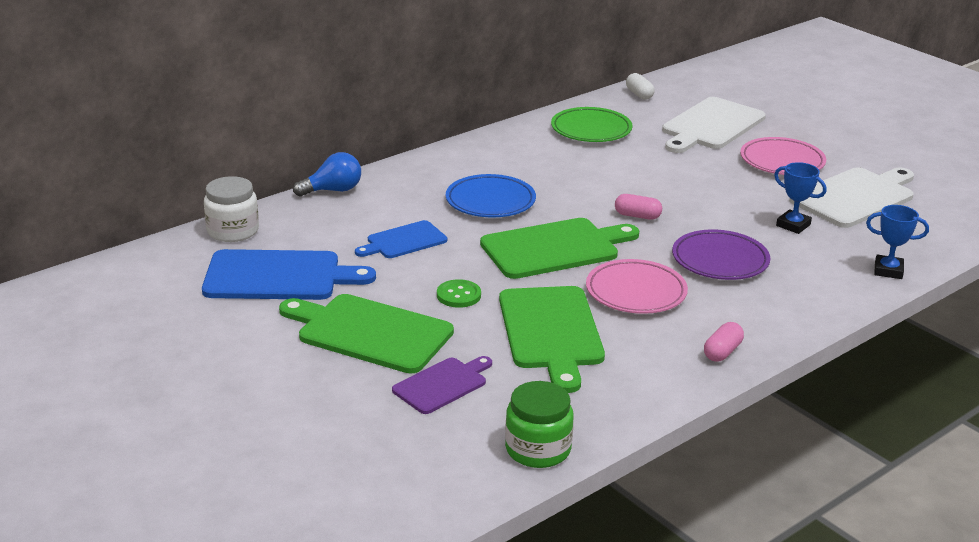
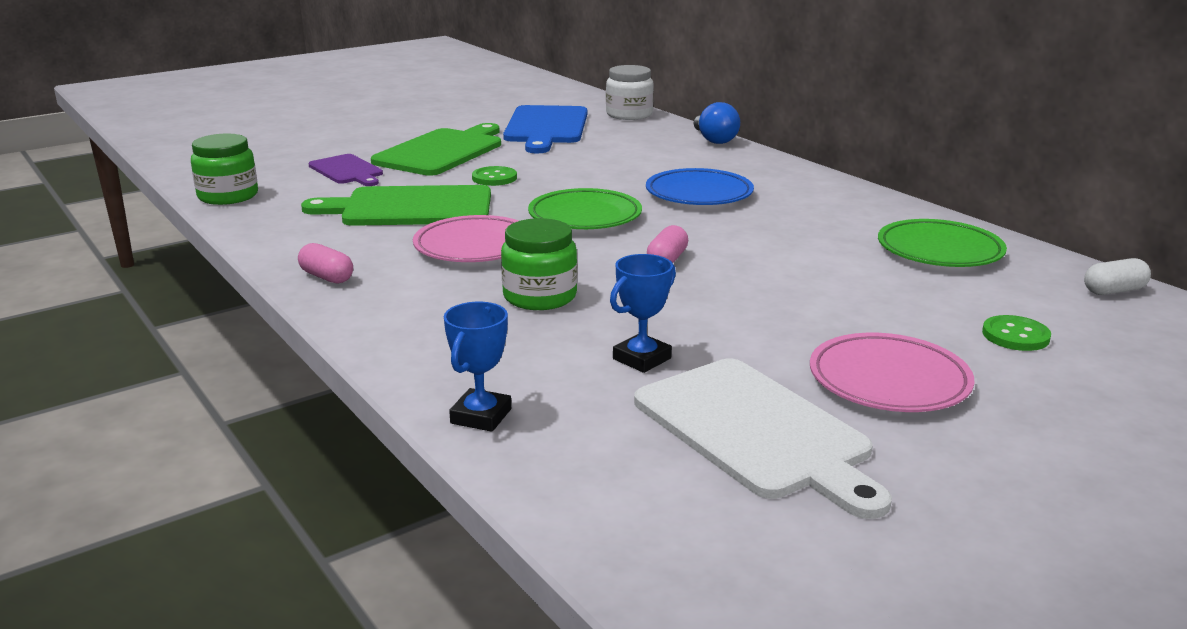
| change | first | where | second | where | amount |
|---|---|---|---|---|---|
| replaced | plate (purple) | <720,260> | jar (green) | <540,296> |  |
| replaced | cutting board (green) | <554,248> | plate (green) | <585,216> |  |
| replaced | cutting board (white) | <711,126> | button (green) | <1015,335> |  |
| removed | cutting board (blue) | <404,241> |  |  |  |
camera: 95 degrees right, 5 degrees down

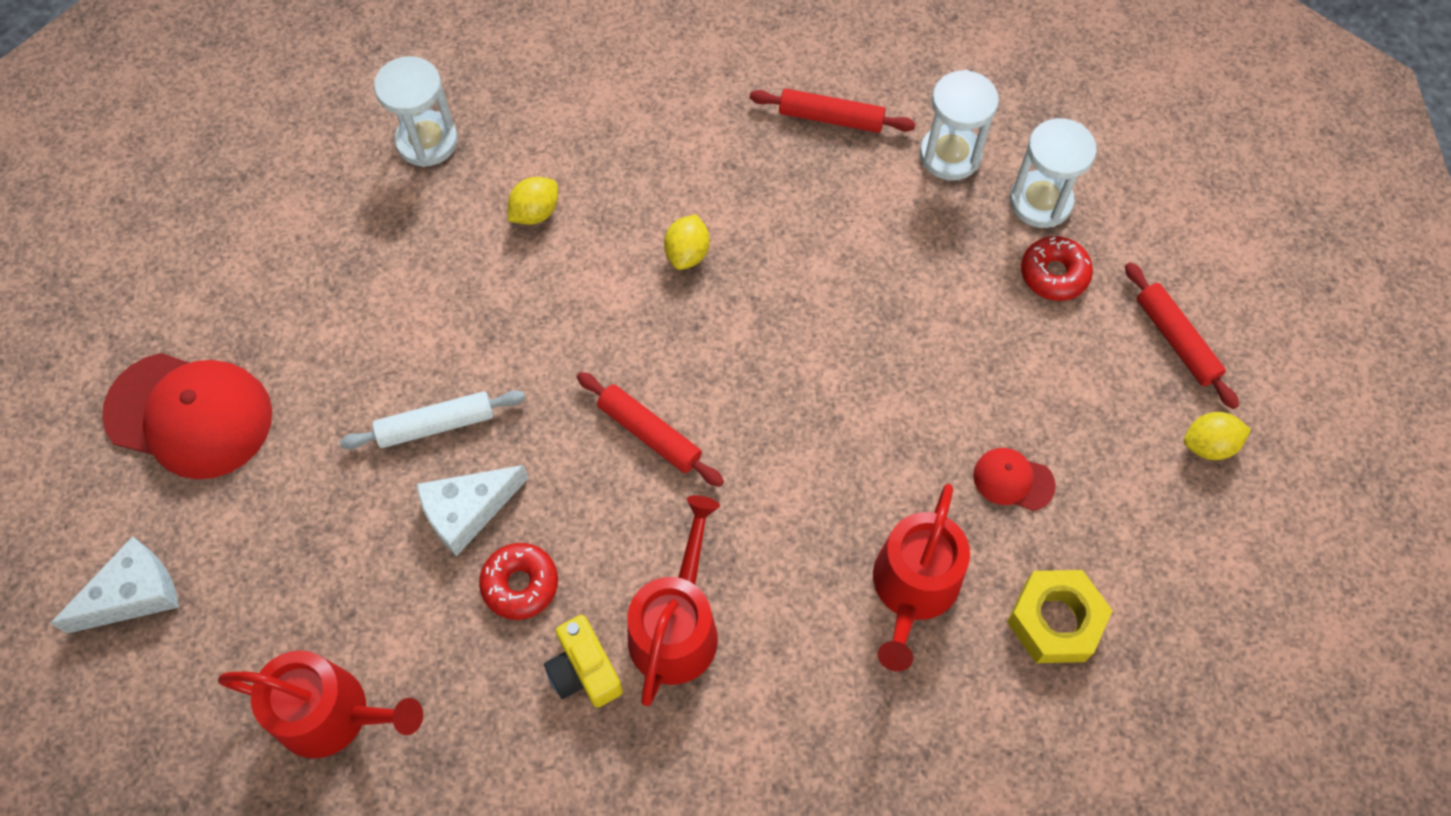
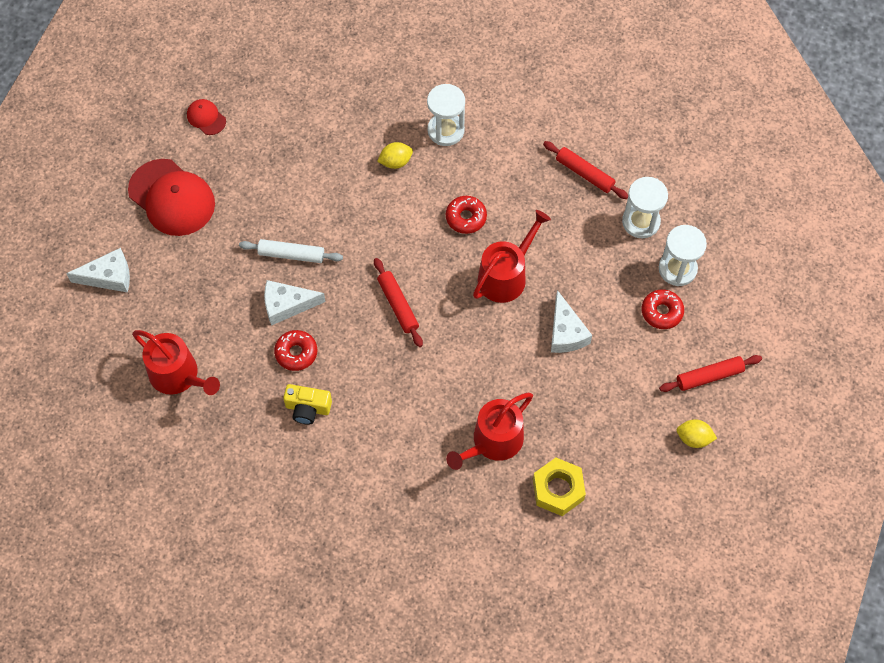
| change | first | where | second | where | amount |
|---|---|---|---|---|---|
| moved | cap (red) | <1013,480> |  | <206,118> |  |
| turned | camera (yellow) | <584,670> |  | <307,408> | 75 degrees counterclockwise |
| moved | hourglass (white) | <427,141> |  | <446,130> |  |
| replaced | lemon (yellow) | <687,253> | donut (red) | <466,217> |  |
| moved | watering can (red) | <676,626> |  | <506,276> |  |
| added |  |  | cheese (white) | <566,332> |  |
| turned | rolling pin (red) | <1176,340> |  | <709,376> | 75 degrees clockwise |
camera: 25 degrees right, 0 degrees up

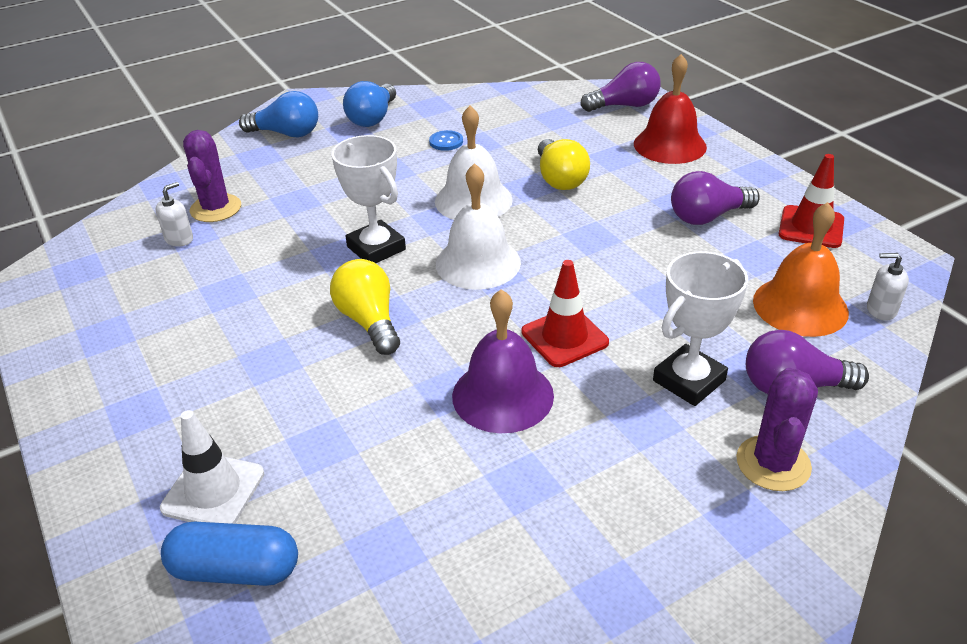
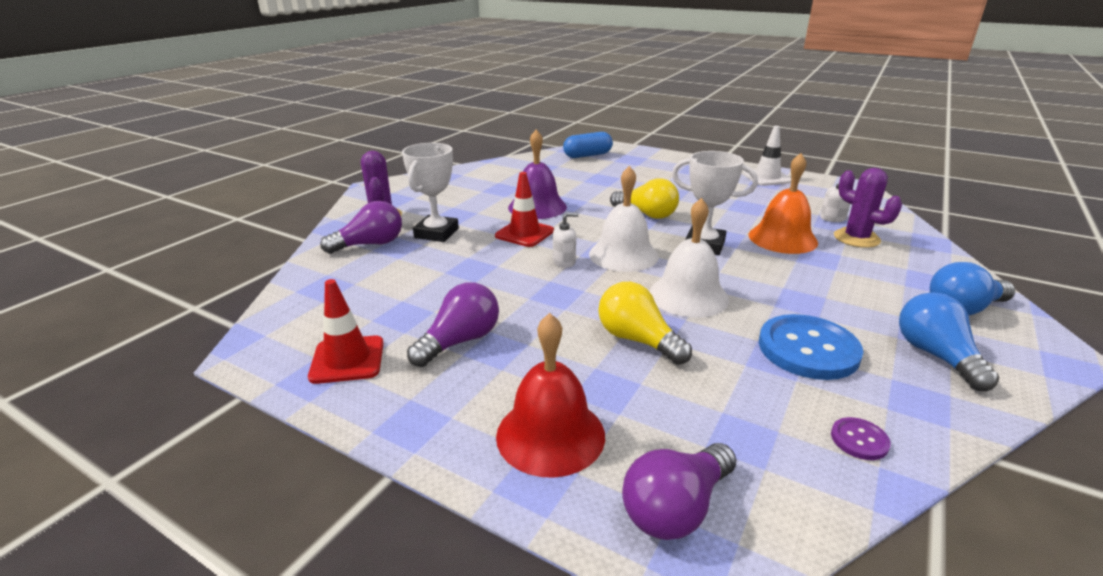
| change | first | where | second | where | amount |
|---|---|---|---|---|---|
| moved | soap dispenser (white) | <881,310> |  | <564,262> |  |
| moved | traffic cone (white) | <213,491> |  | <767,178> |  |
| moved | bell (orange) | <800,306> |  | <782,238> |  |
| resized | button (blue) | <446,142> |  | <808,349> | x2.20 |
| added |  |  | button (purple) | <859,440> |  |
camera: 150 degrees right, 10 degrees down

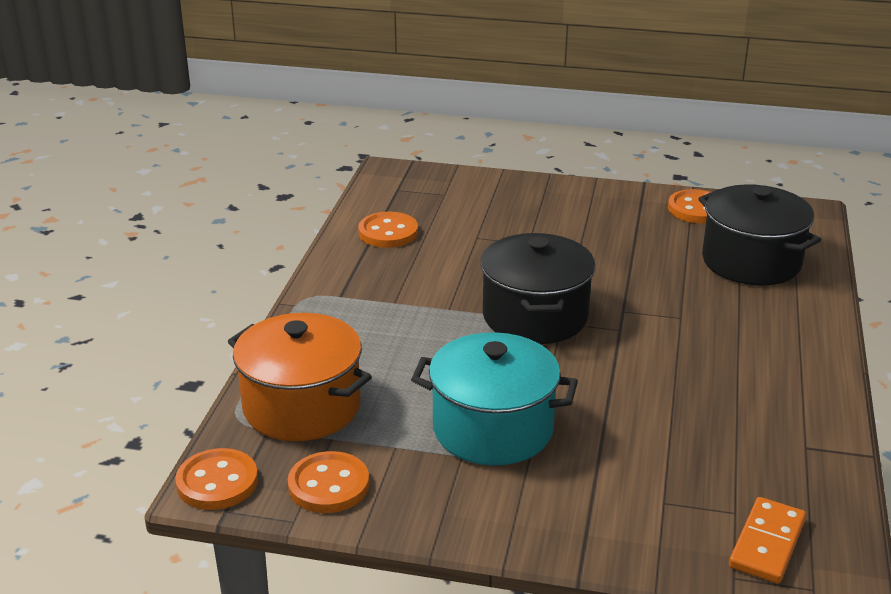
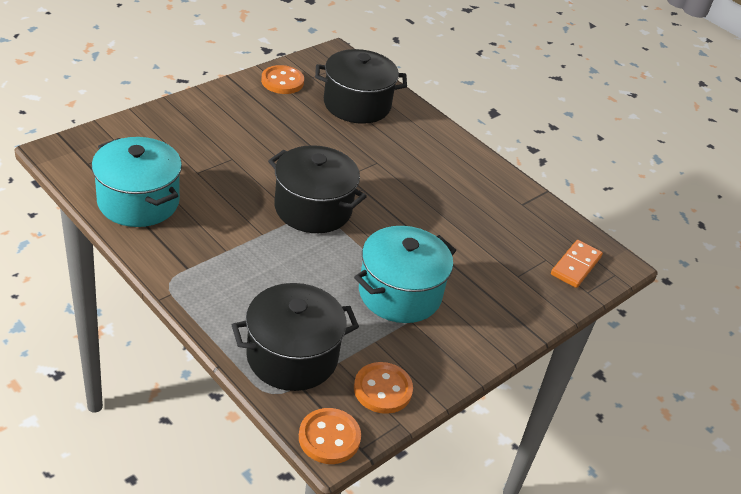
| change | first | where | second | where | amount |
|---|---|---|---|---|---|
| replaced | button (orange) | <388,232> | pot (turquoise) | <138,202> |  |
| recoloured | pot (orange) | <302,406> | pot (black) | <292,356> |  |
| turned | domino (orange) | <767,543> |  | <575,266> | 60 degrees clockwise |
camera: 60 degrees left, 10 degrees up

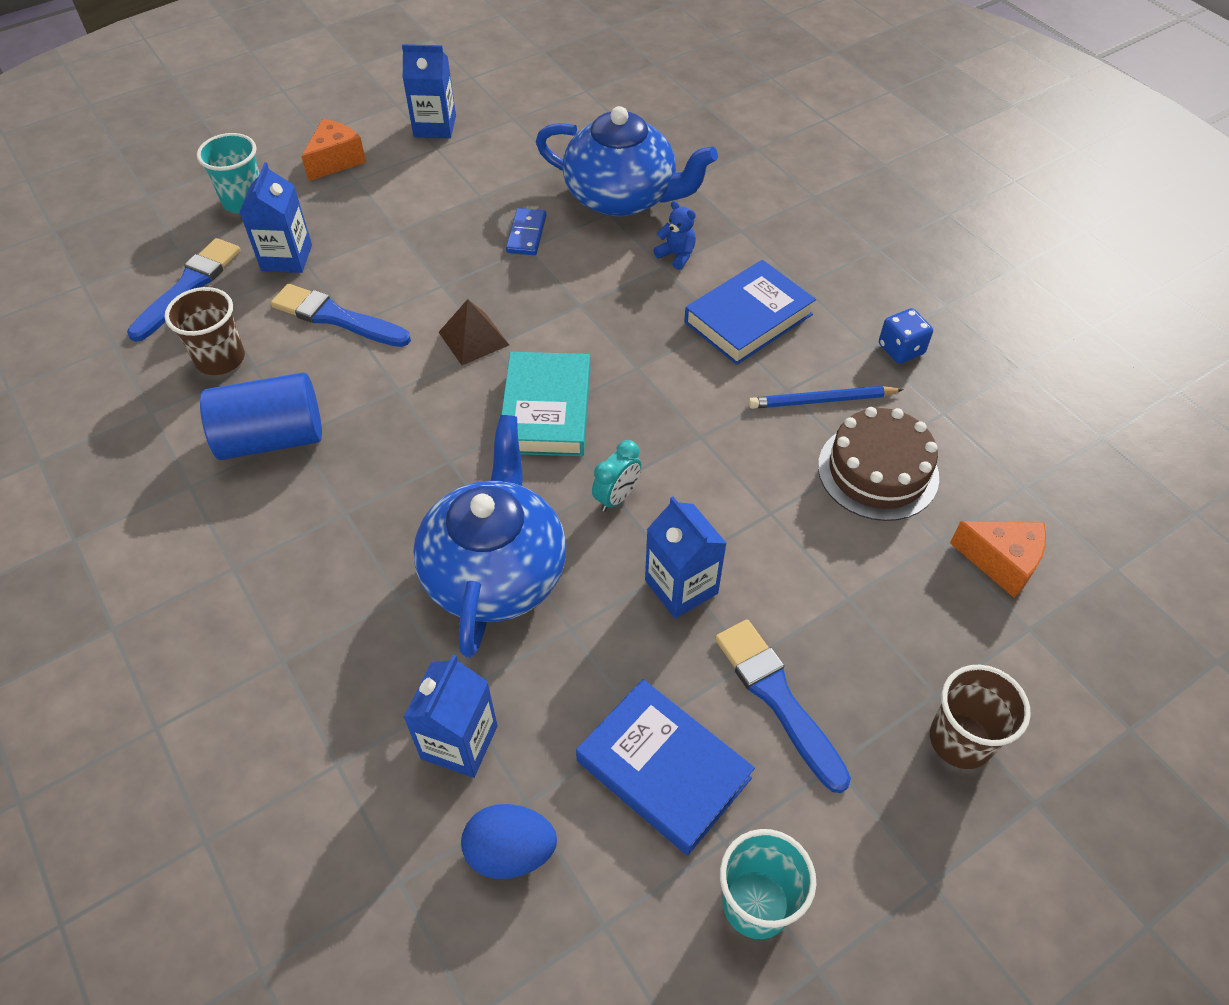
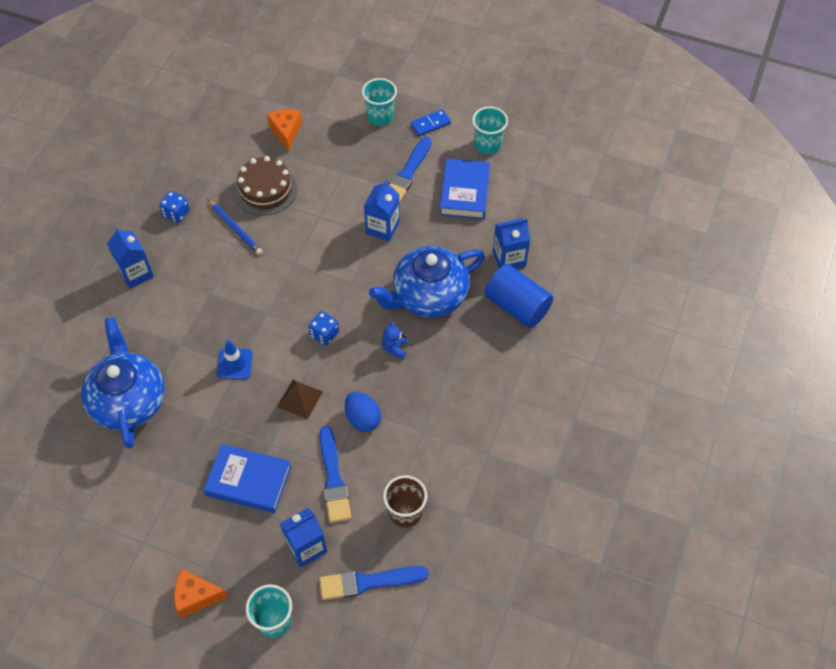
| change | first | where | second | where | amount |
|---|---|---|---|---|---|
| moved | carton (blue) | <435,126> |  | <136,273> |  |
| moved | book (blue) | <748,318> |  | <248,481> |  |
| added |  |  | traffic cone (blue) | <234,364> |  |
| replaced | book (turquoise) | <546,410> | dice (blue) | <324,334> |  |
| moved | egg (blue) | <511,852> |  | <363,419> |  |
| recoloured | cup (brown) | <960,740> | cup (turquoise) | <380,116> |  |
| moved | teddy bear (blue) | <676,255> |  | <395,348> |  |
| moved | domino (blue) | <526,234> |  | <430,124> |  |
| moved | cylinder (blue) | <272,438> |  | <517,306> |  |
| removed | clock (turquoise) | <617,497> |  |  |  |
camera: 125 degrees left, 5 degrees up

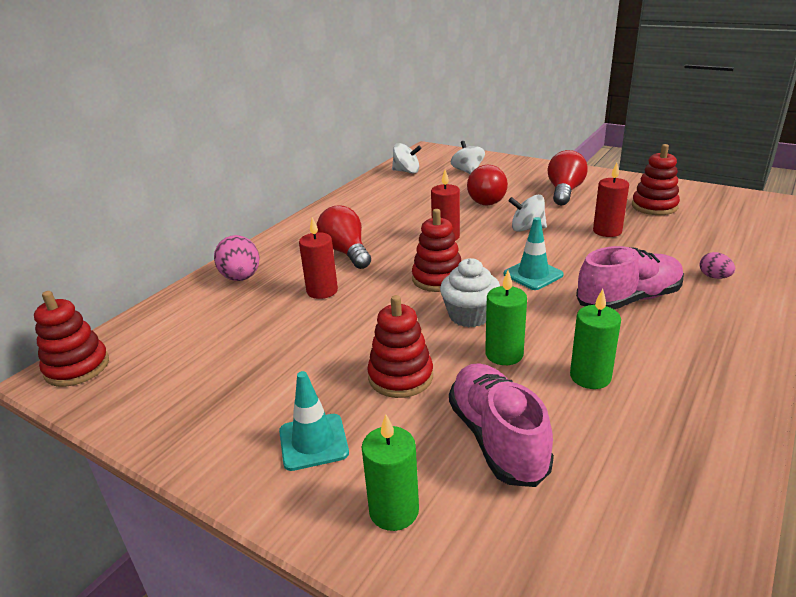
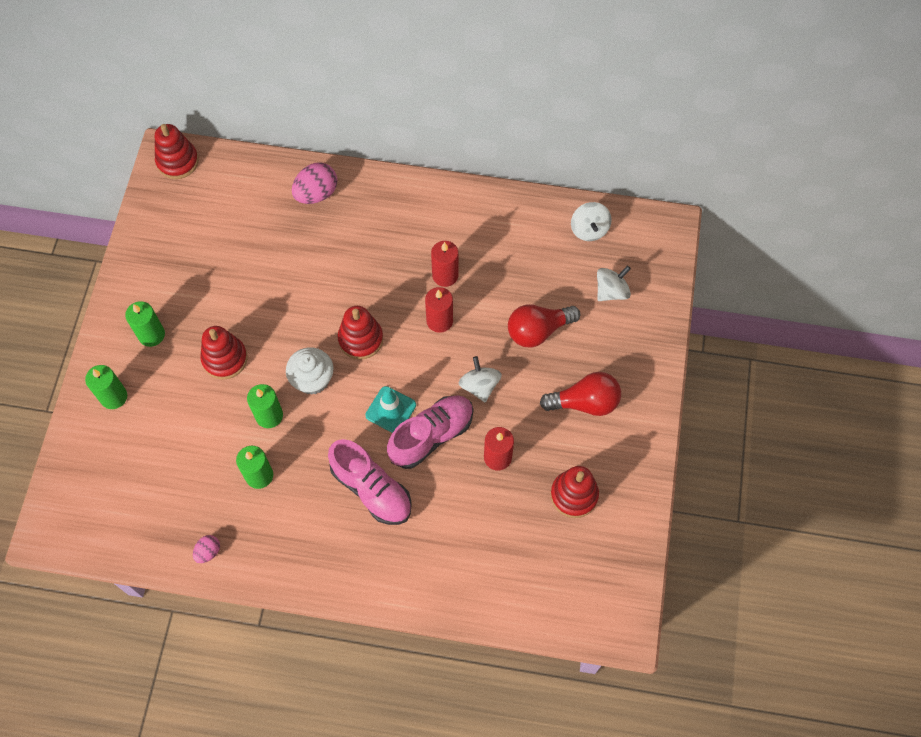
| change | first | where | second | where | amount |
|---|---|---|---|---|---|
| replaced | traffic cone (turquoise) | <313,442> | candle (green) | <151,335> |  |
| moved | egg (pink) | <714,277> |  | <208,552> |  |
| moved | shoe (pink) | <497,439> |  | <431,436> |  |
| moved | candle (red) | <322,291> |  | <445,275> |  |
| removed | light bulb (red) | <346,252> |  |  |  |
camera: 65 degrees right, 35 degrees up

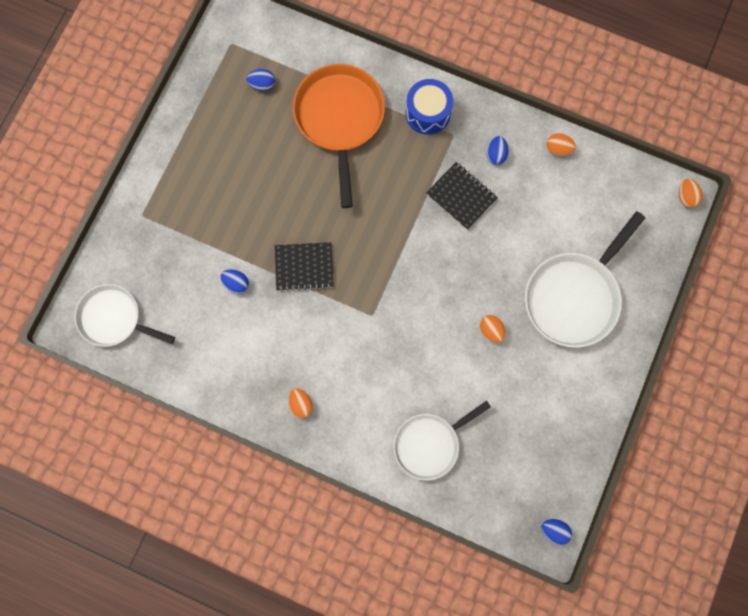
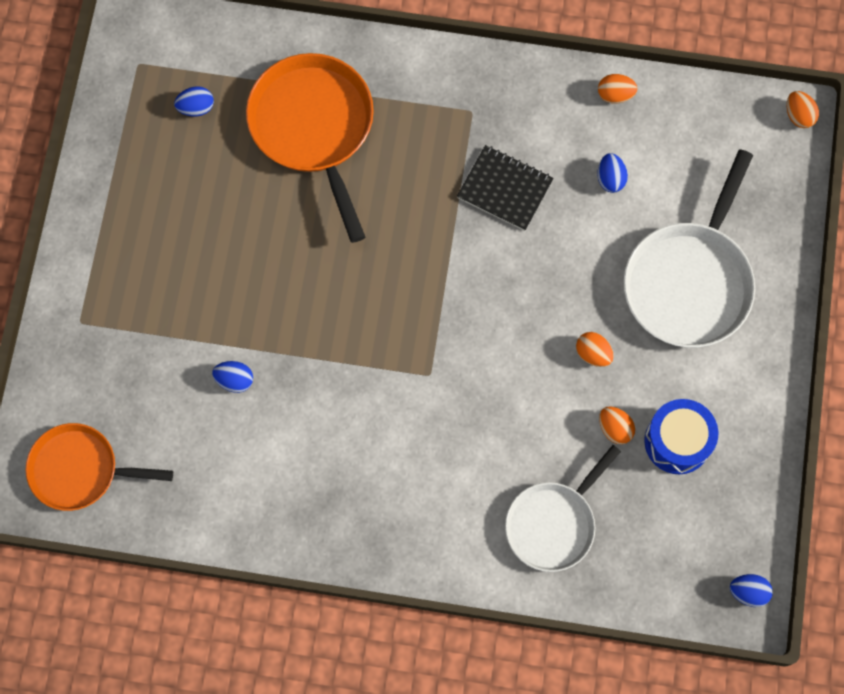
| change | first | where | second | where | amount |
|---|---|---|---|---|---|
| recoloured | pan (white) | <114,318> | pan (orange) | <80,470> |  |
| moved | egg (blue) | <496,154> |  | <610,179> |  |
| moved | egg (orange) | <301,404> |  | <615,428> |  |
| moved | drum (blue) | <428,113> |  | <677,441> |  |
| removed | notebook (black) | <304,267> |  |  |  |
camera: 15 degrees left, 5 degrees down

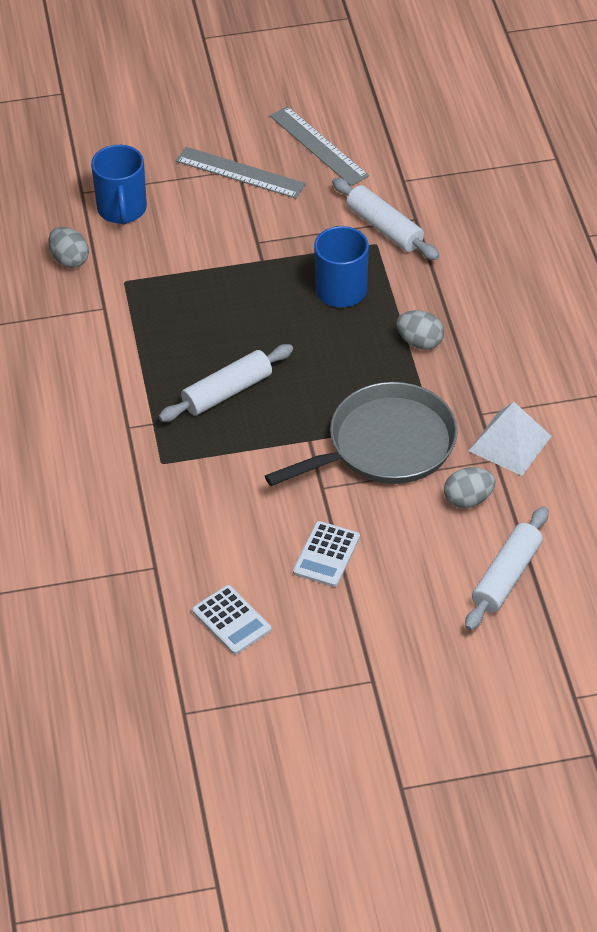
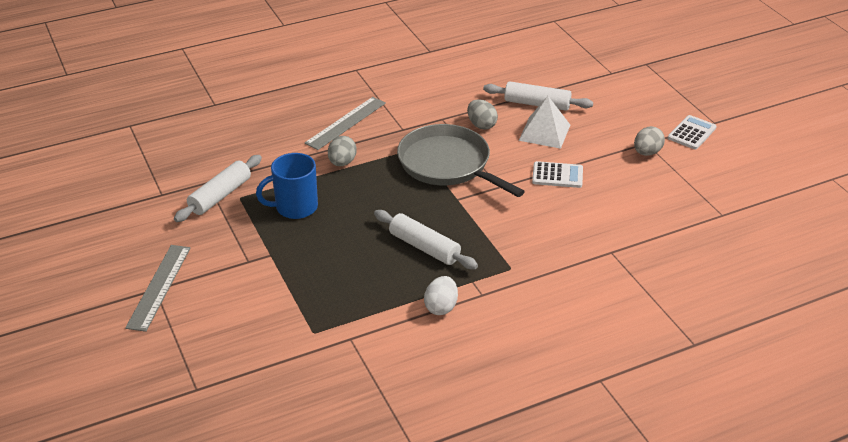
| change | first | where | second | where | amount |
|---|---|---|---|---|---|
| moved | ruler (grey) | <318,145> |  | <345,123> |  |
| added |  |  | egg (white) | <441,307> |  |
| moved | pyramid (white) | <510,443> |  | <544,132> |  |
| moved | egg (grey) | <69,260> |  | <647,152> |  |
| moved | calculator (white) | <231,620> |  | <692,133> |  |
| removed | mug (blue) | <122,210> |  |  |  |
camera: 105 degrees left, 10 degrees down

